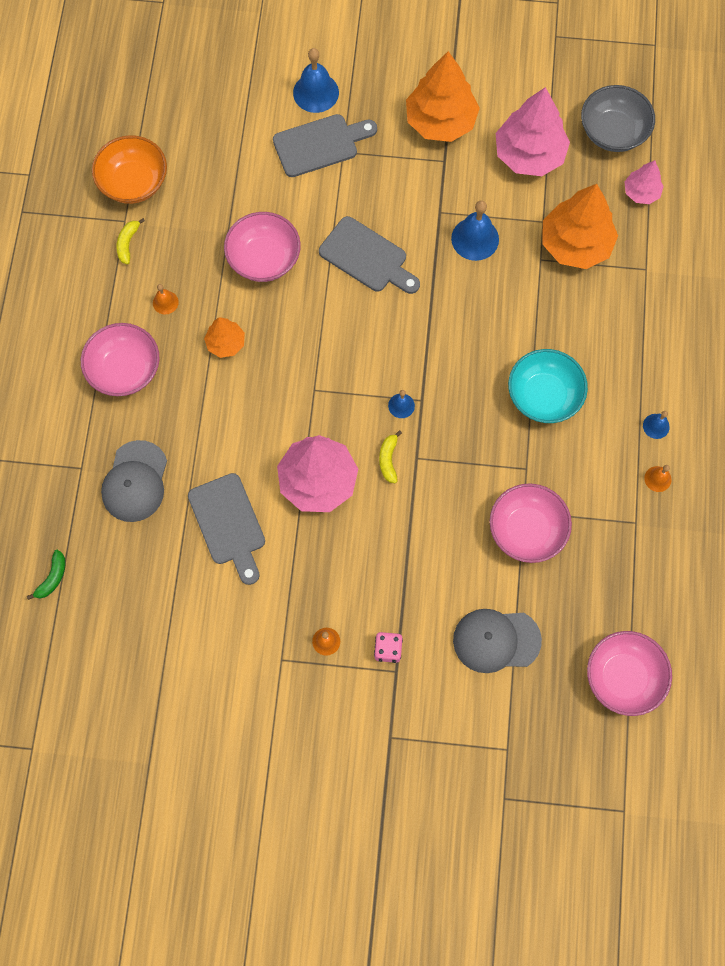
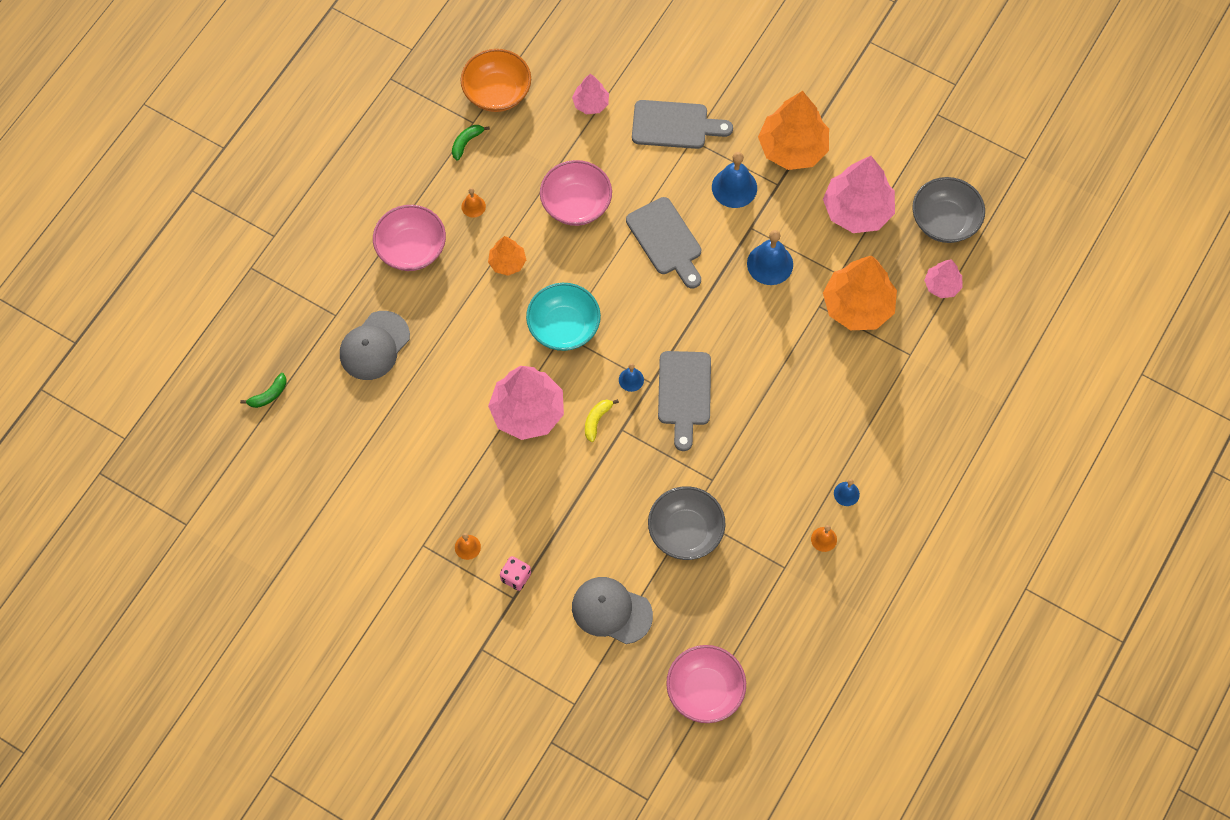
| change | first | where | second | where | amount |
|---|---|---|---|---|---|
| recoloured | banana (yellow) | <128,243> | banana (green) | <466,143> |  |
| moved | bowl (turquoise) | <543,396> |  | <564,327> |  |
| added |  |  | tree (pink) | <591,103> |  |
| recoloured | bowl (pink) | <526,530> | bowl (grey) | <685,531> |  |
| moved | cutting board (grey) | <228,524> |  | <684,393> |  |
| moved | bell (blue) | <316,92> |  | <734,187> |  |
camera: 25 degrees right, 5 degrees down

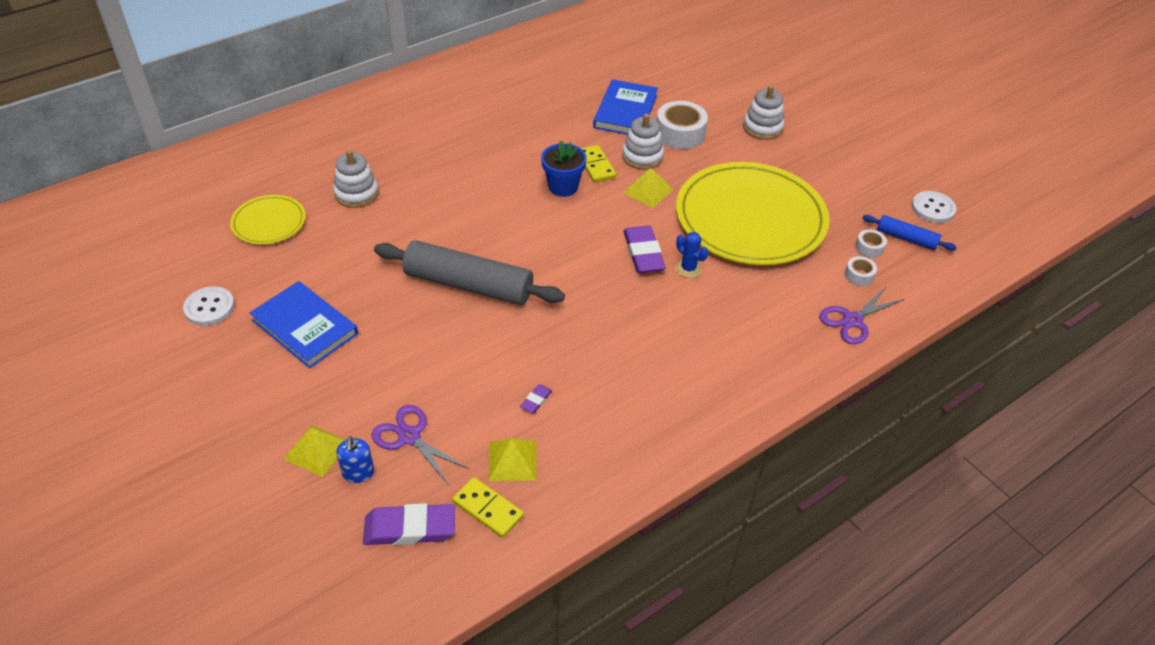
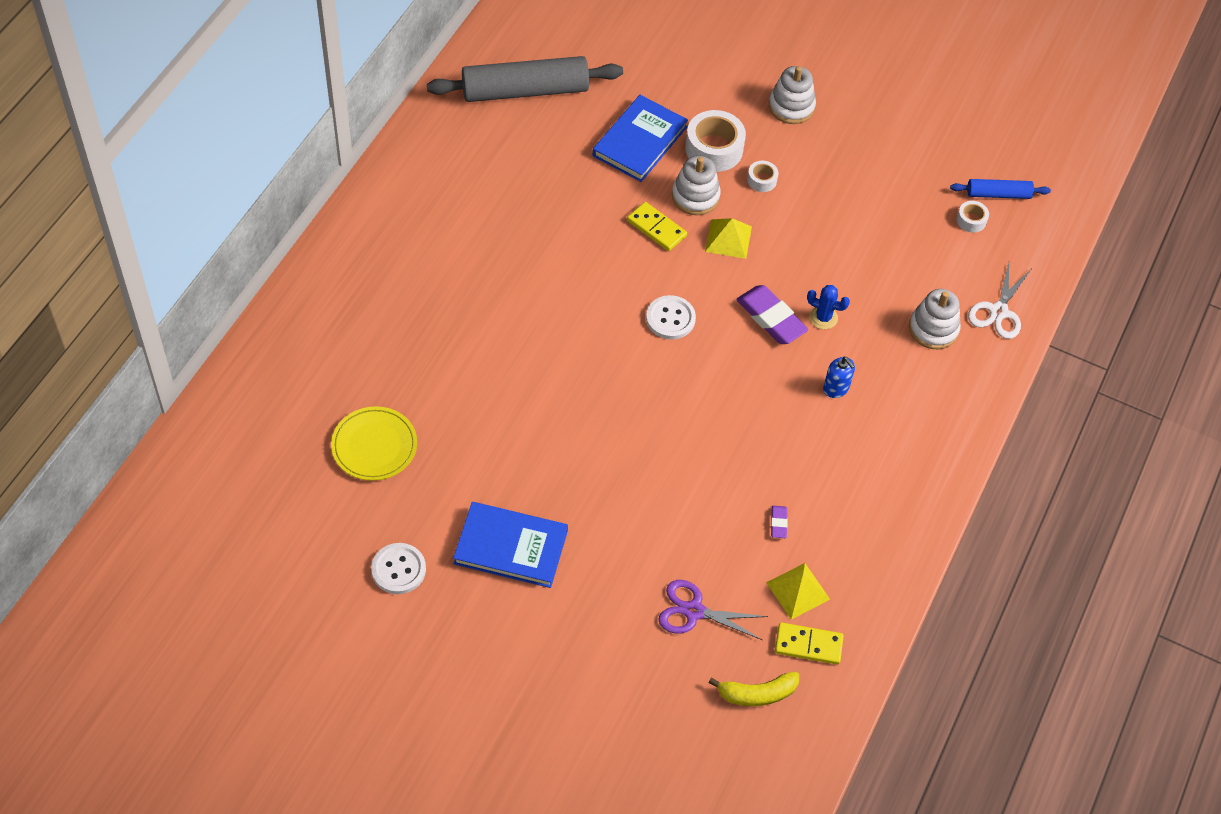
| change | first | where | second | where | amount |
|---|---|---|---|---|---|
| moved | rolling pin (grey) | <468,285> |  | <525,90> |  |
| turned | book (blue) | <625,111> |  | <640,141> | 45 degrees clockwise |
| moved | button (white) | <933,208> |  | <670,318> |  |
| replaced | eraser (purple) | <410,528> | banana (yellow) | <757,693> |  |
| moved | tape (white) | <859,275> |  | <762,180> |  |
| moved | soap dispenser (blue) | <358,473> |  | <836,388> |  |
| moved | stacking toy (white) | <356,193> |  | <933,329> |  |
| recoloured | scissors (purple) | <852,320> | scissors (white) | <998,312> |  |
| removed | pyramid (yellow) | <317,450> |  |  |  |
| removed | flower pot (blue) | <563,187> |  |  |  |
| removed | plate (yellow) | <750,218> |  |  |  |
camera: 30 degrees left, 10 degrees up

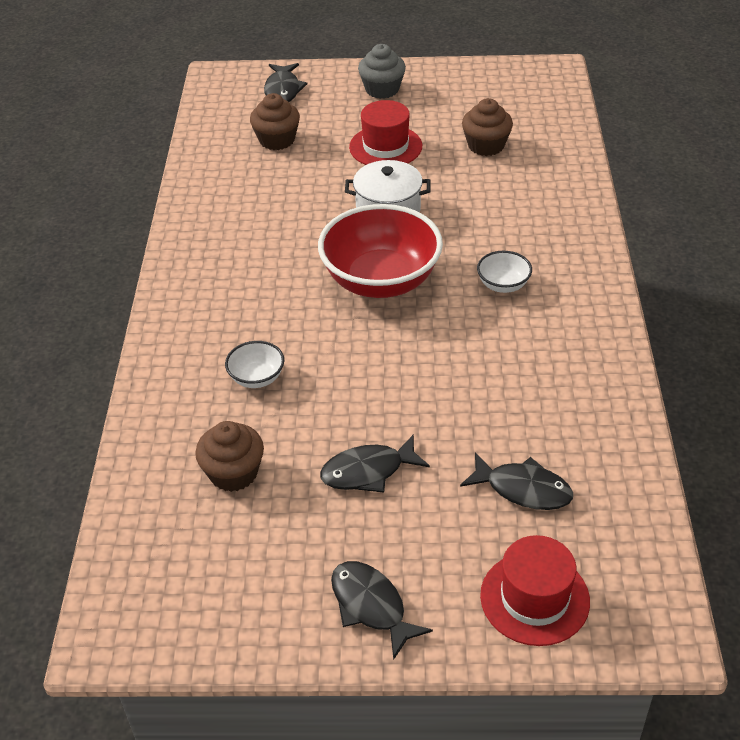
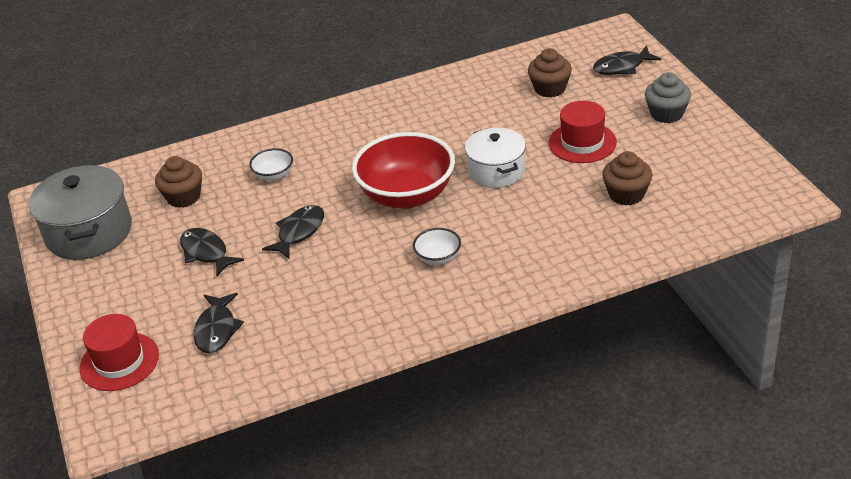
| change | first | where | second | where | amount |
|---|---|---|---|---|---|
| added |  |  | pot (grey) | <89,232> |  |
| moved | fish (black) | <371,606> |  | <299,232> |  |
camera: 70 degrees right, 5 degrees down

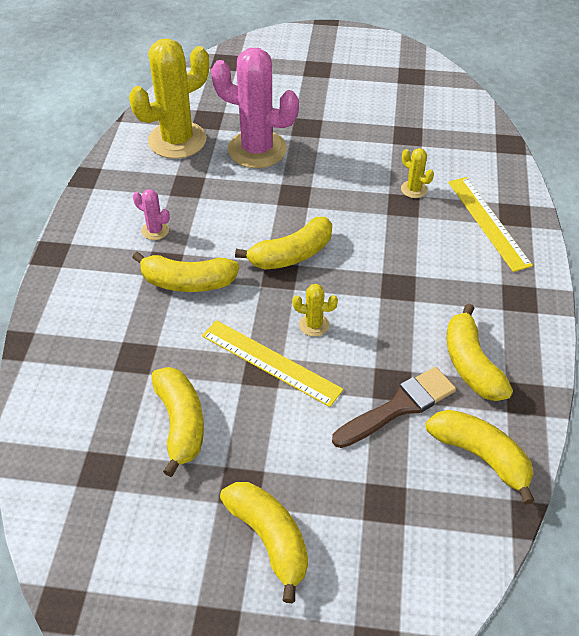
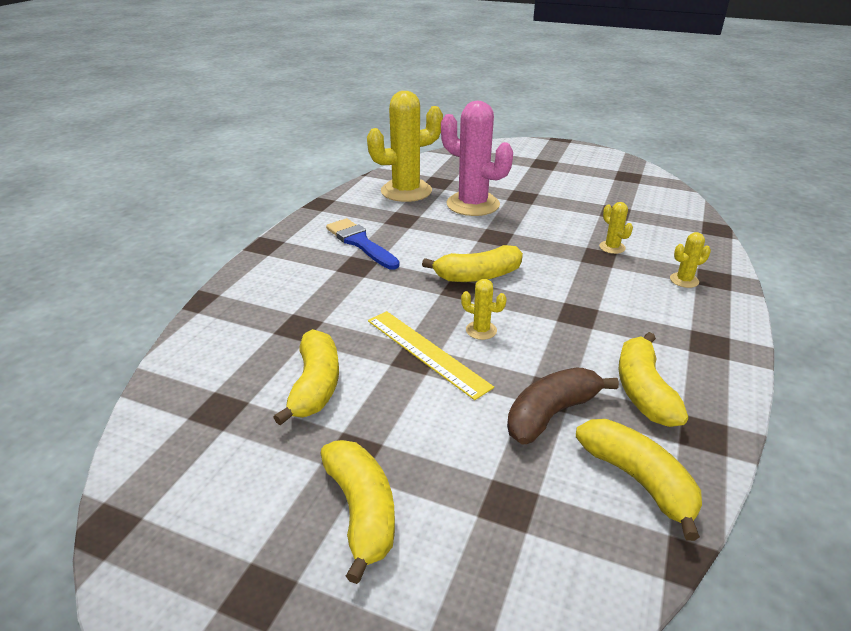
| change | first | where | second | where | amount |
|---|---|---|---|---|---|
| replaced | cactus (pink) | <155,230> | brush (blue) | <360,243> |  |
| replaced | brush (brown) | <399,407> | banana (brown) | <551,414> |  |
| replaced | ruler (yellow) | <488,222> | cactus (yellow) | <684,280> |  |
| removed | banana (yellow) | <188,282> |  |  |  |
camera: 15 degrees right, 15 degrees down

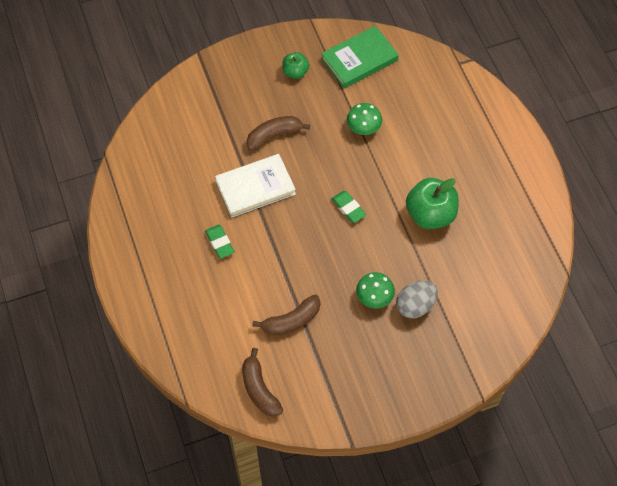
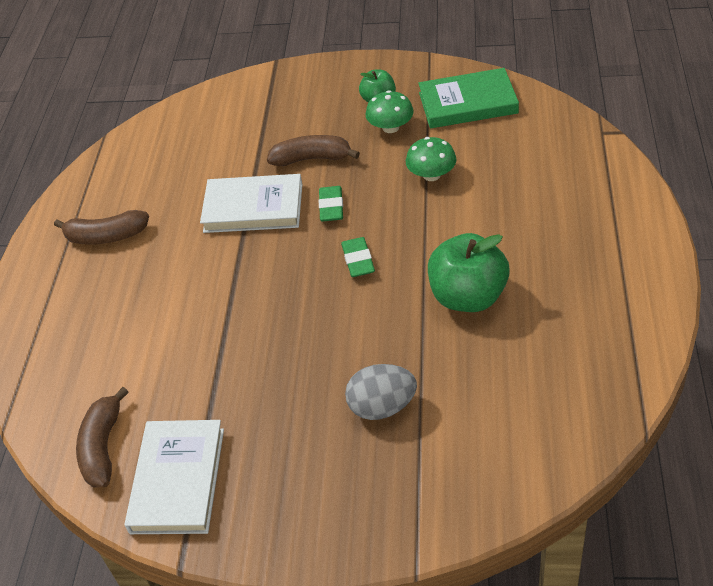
| change | first | where | second | where | amount |
|---|---|---|---|---|---|
| moved | banana (brown) | <291,321> |  | <106,236> |  |
| added |  |  | book (white) | <178,480> |  |
| moved | eraser (green) | <220,243> |  | <331,207> |  |
| moved | mushroom (green) | <374,297> |  | <390,127> |  |
camera: 30 degrees right, 15 degrees down

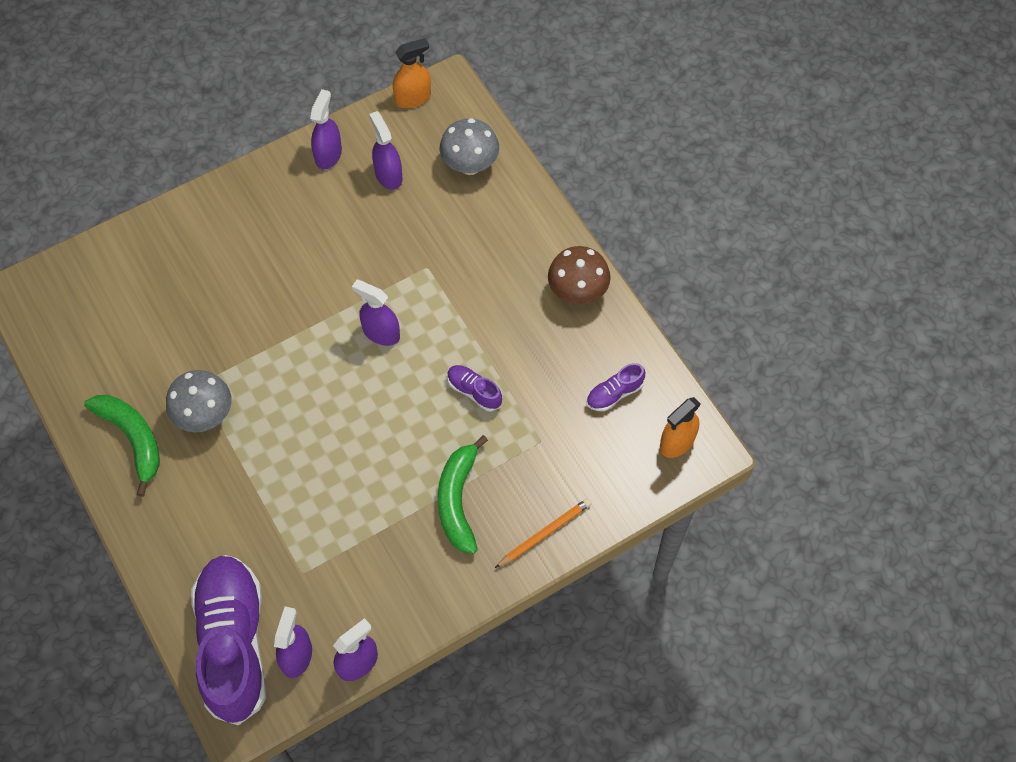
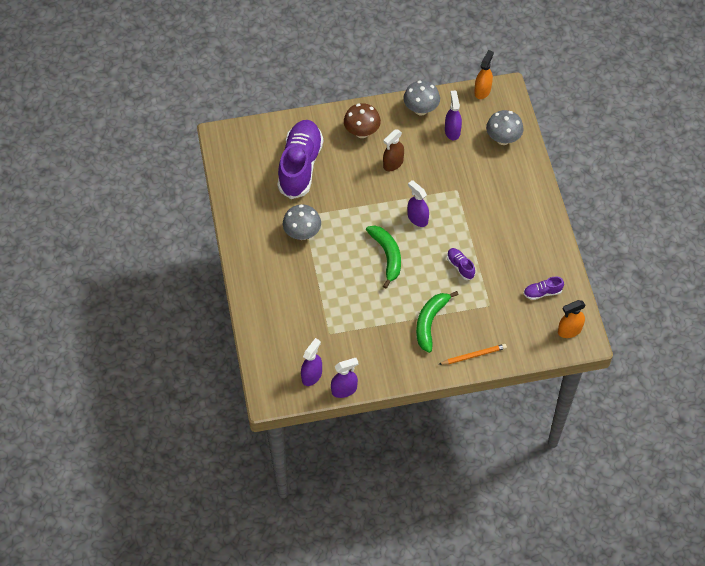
| change | first | where | second | where | amount |
|---|---|---|---|---|---|
| moved | shoe (purple) | <234,643> |  | <300,166> |  |
| moved | mushroom (brown) | <577,292> |  | <362,132> |  |
| moved | banana (green) | <133,439> |  | <387,256> |  |
| added |  |  | spray bottle (brown) | <393,163> |  |
| replaced | spray bottle (purple) | <328,155> | mushroom (grey) | <421,109> |  |
| turned | spray bottle (orange) | <413,98> |  | <482,91> | 60 degrees counterclockwise |
camera: 20 degrees right, 5 degrees down

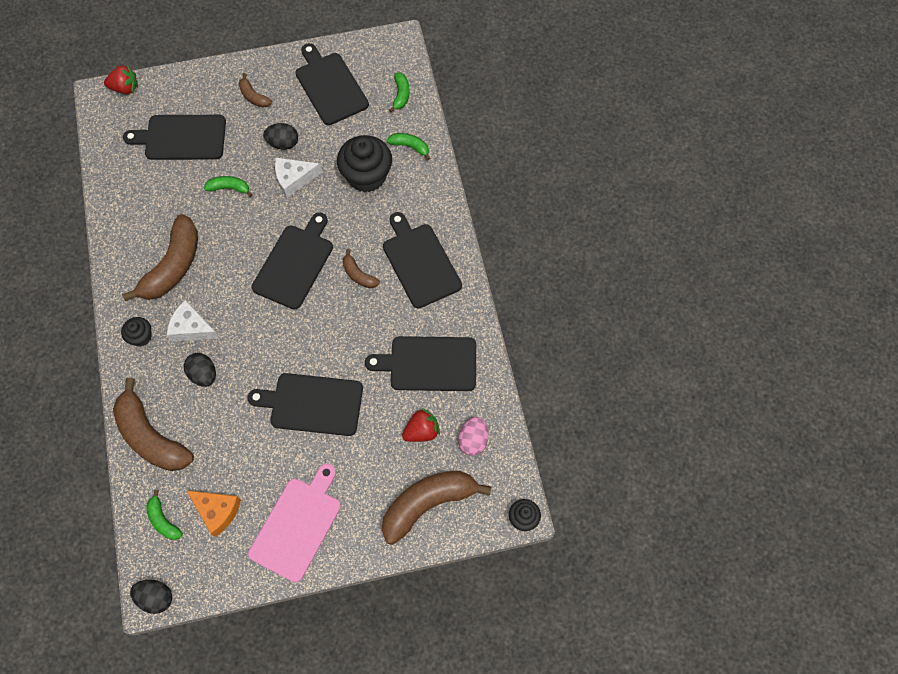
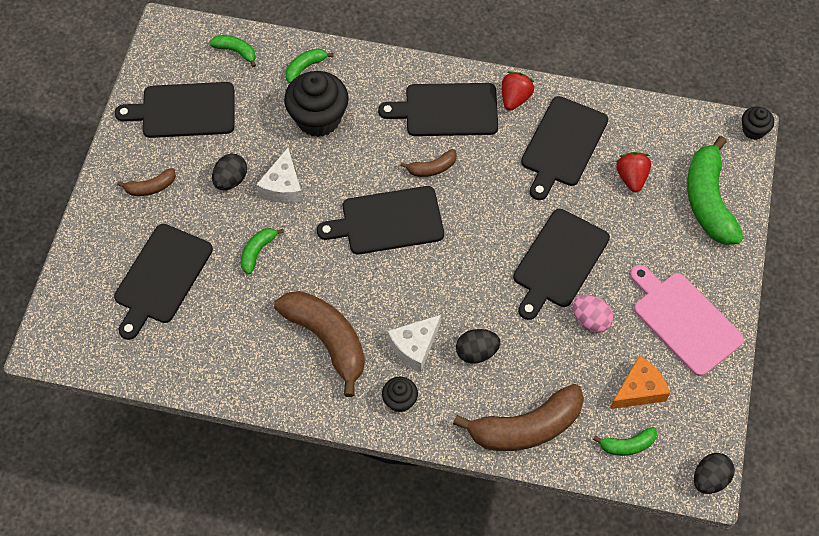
| change | first | where | second | where | amount |
|---|---|---|---|---|---|
| turned | cutting board (black) | <294,264> |  | <388,221> | 60 degrees counterclockwise |
| moved | strawberry (red) | <125,88> |  | <515,98> |  |
| moved | egg (pink) | <473,440> |  | <590,320> |  |
| recoloured | banana (brown) | <428,504> | banana (green) | <708,201> |  |
camera: 65 degrees left, 5 degrees down

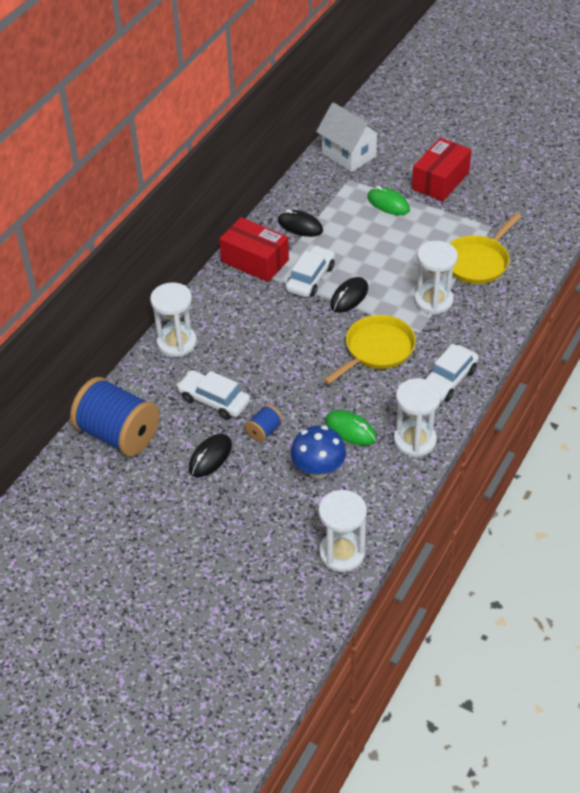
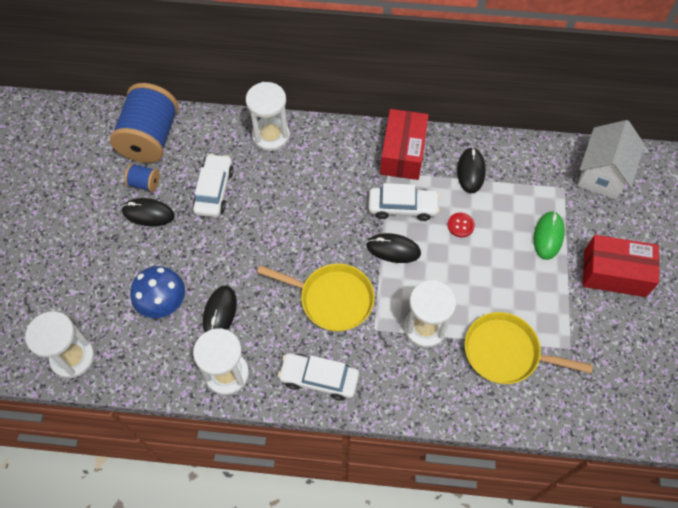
| change | first | where | second | where | amount |
|---|---|---|---|---|---|
| moved | spool (blue) | <264,431> |  | <144,183> |  |
| recoloured | mouse (green) | <350,430> | mouse (black) | <220,312> |  |
| added |  |  | button (red) | <460,225> |  |
camera: 65 degrees right, 15 degrees up

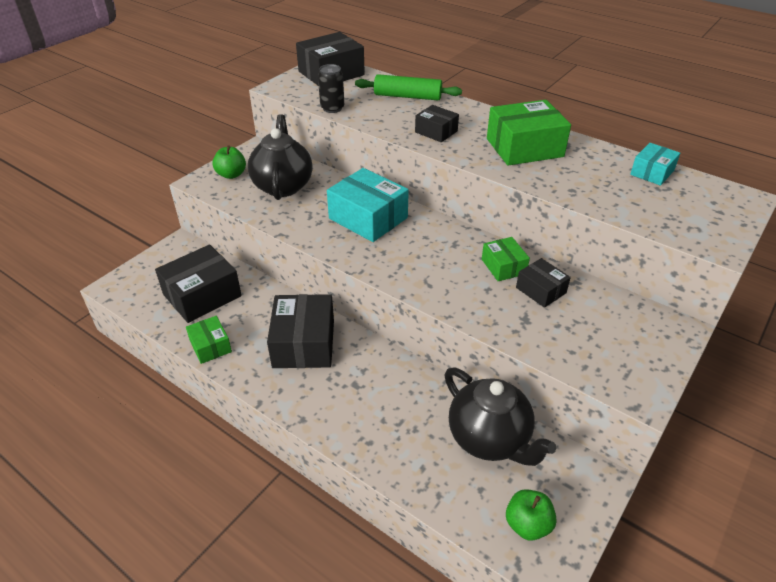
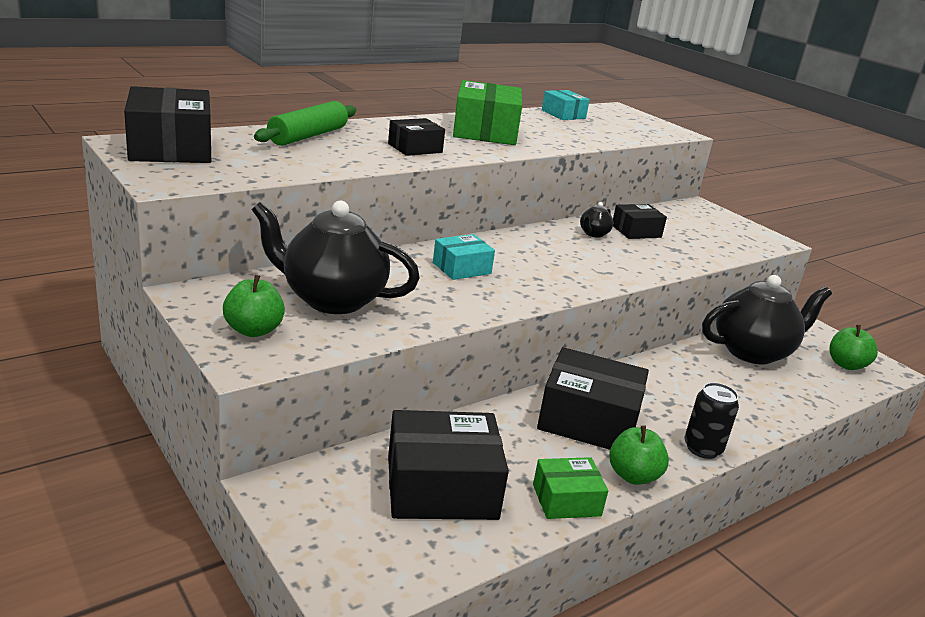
| change | first | where | second | where | amount |
|---|---|---|---|---|---|
| turned | box (black) | <202,295> |  | <441,487> | 75 degrees counterclockwise |
| resized | box (turquoise) | <368,218> |  | <462,268> | x0.55 |
| replaced | box (green) | <503,266> | teapot (black) | <593,234> |  |
| added |  |  | apple (green) | <633,475> |  |
| moved | can (black) | <332,108> |  | <702,448> |  |
camera: 75 degrees left, 15 degrees down

